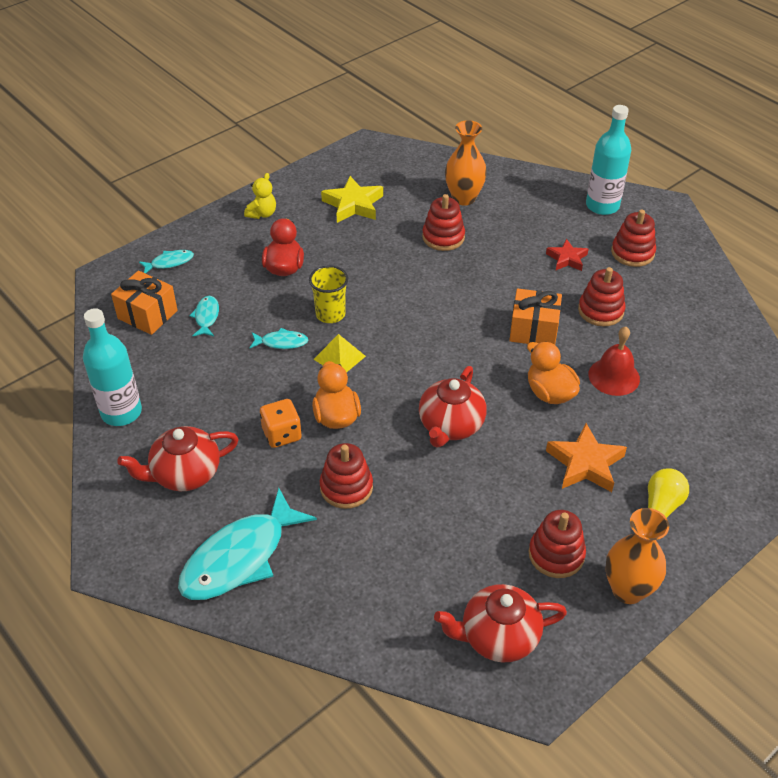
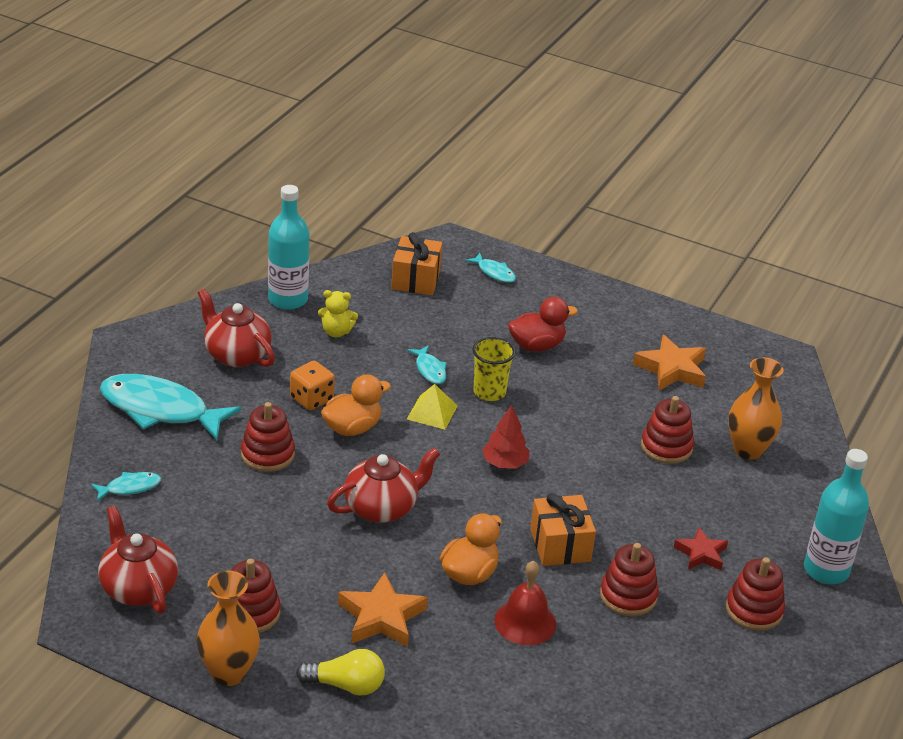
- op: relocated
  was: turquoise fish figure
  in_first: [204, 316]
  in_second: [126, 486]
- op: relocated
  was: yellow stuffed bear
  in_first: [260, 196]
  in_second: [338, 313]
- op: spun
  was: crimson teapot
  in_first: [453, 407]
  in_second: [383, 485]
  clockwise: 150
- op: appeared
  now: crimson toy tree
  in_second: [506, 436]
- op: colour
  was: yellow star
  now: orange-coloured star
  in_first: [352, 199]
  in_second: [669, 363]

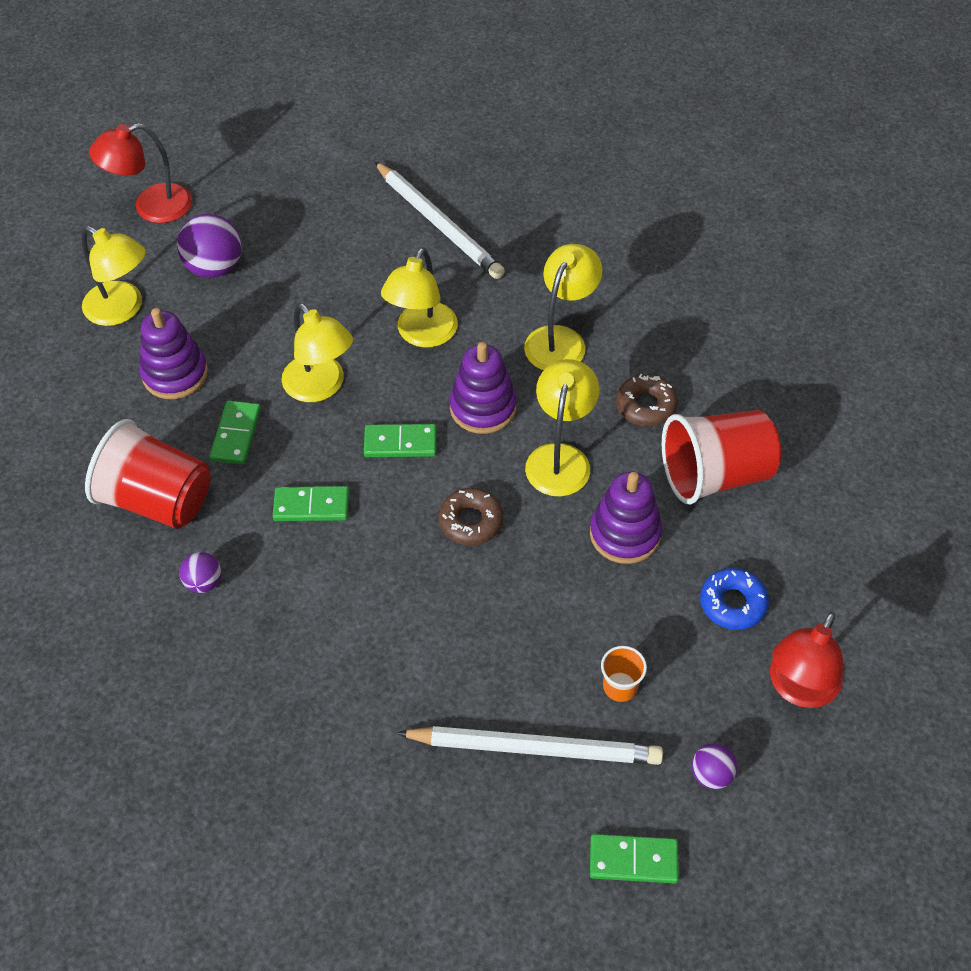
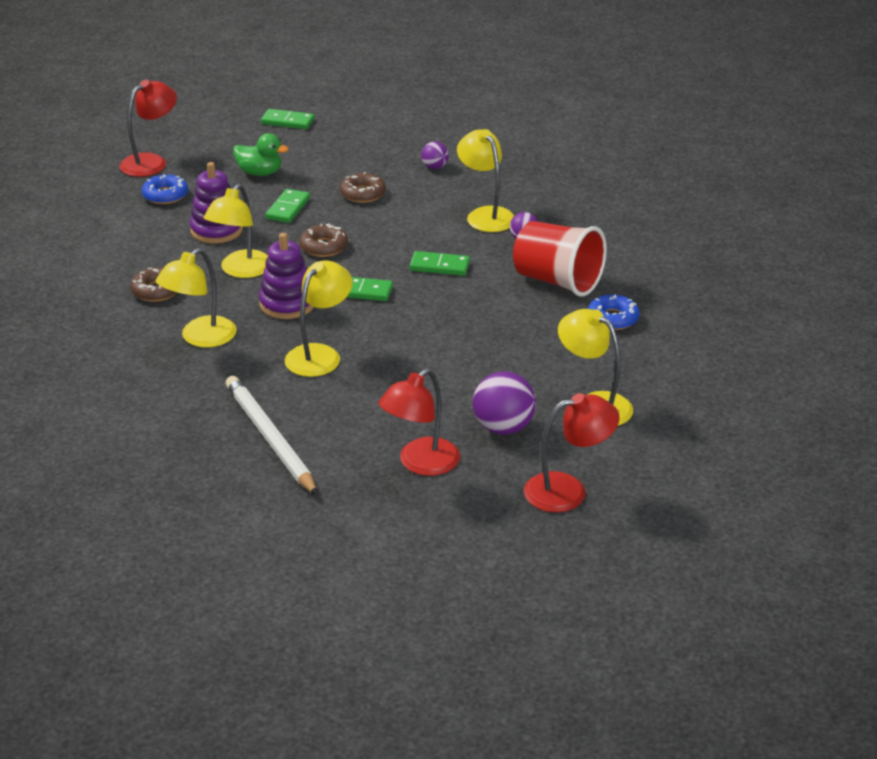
- op: exchanged
  was: orange-coloured cup
  now: emerald duck
  in_first: [624, 674]
  in_second: [261, 154]
- op: relocated
  was: emerald domino tile
  in_first: [235, 432]
  in_second: [287, 206]
- op: appeared
  now: dark brown glazed donut
  in_second: [363, 187]
- op: appeared
  now: crimson lamp
  in_second: [419, 422]
- op: relocated
  was: violet play ball
  in_first: [714, 766]
  in_second: [435, 155]
- op: relocated
  was: yellow lamp
  in_first: [317, 352]
  in_second: [485, 180]
- op: appeared
  now: blue glazed donut
  in_second: [614, 312]
- op: missing
  was: violet stacking toy
  in_first: [173, 353]
- op: missing
  was: snow-white wooden pencil
  in_first: [529, 745]
- op: missing
  was: crimson cup
  in_first: [721, 457]

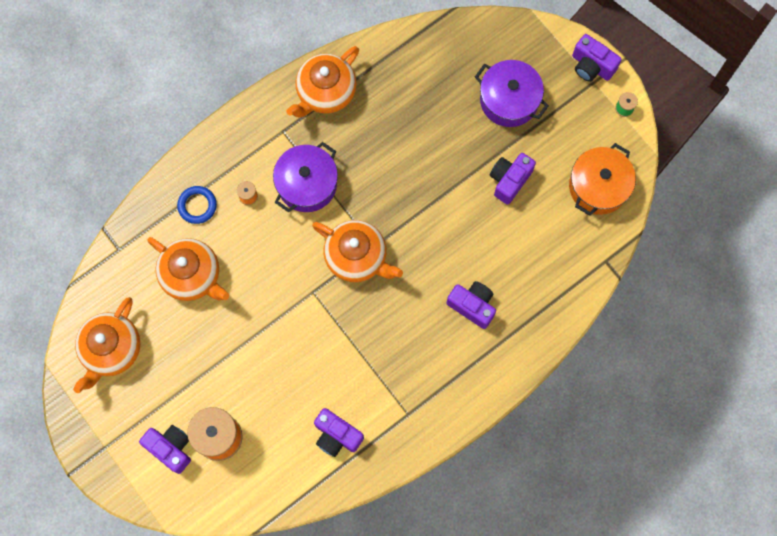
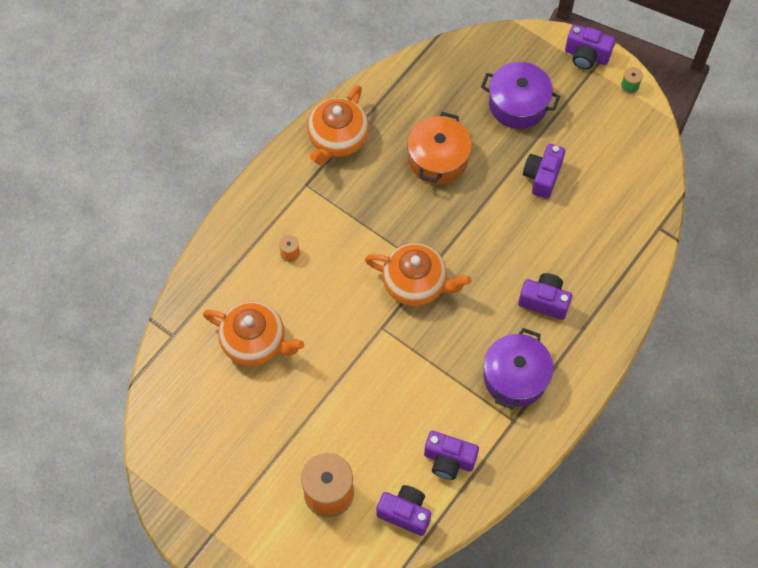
- op: relocated
  was: violet photo camera
  in_first: [165, 449]
  in_second: [403, 510]
- op: relocated
  was: orange-coloured cooking pot
  in_first: [602, 179]
  in_second: [439, 148]
- op: relocated
  was: violet cooking pot
  in_first: [305, 177]
  in_second: [518, 368]
- op: missing
  was: orange-coloured teapot
  in_first: [106, 345]
- op: missing
  was: blue torus
  in_first: [197, 205]

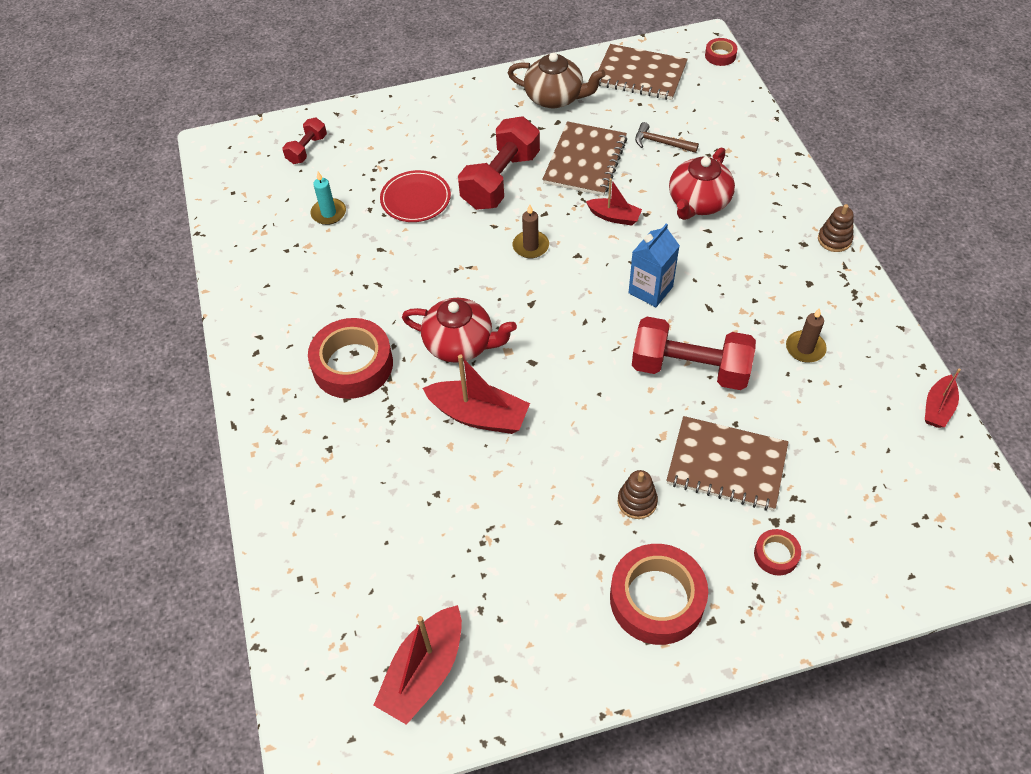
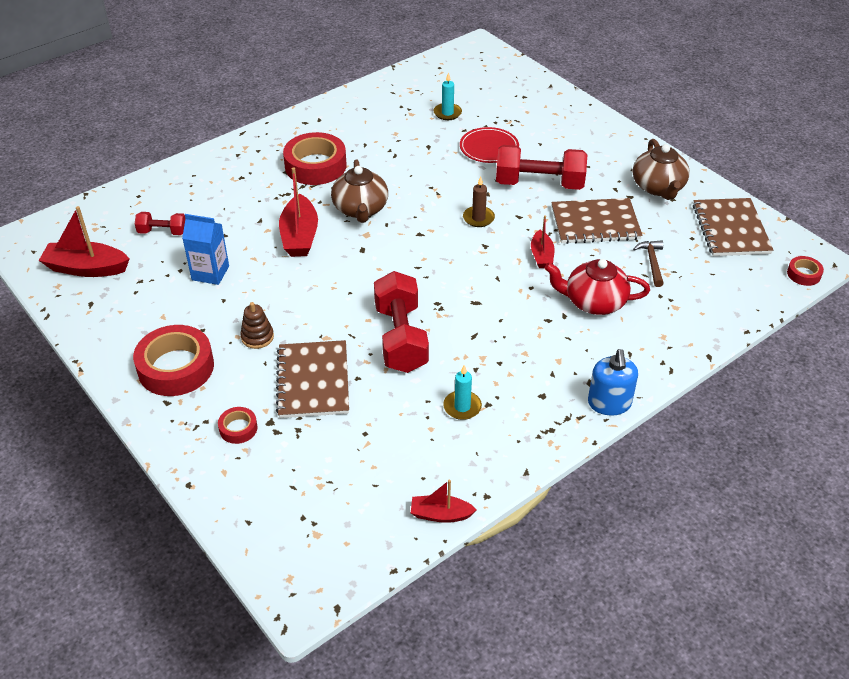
- op: relocated
  was: crimson hand weight
  in_first: [304, 141]
  in_second: [160, 223]
- op: relocated
  was: blue juice carton
  in_first: [654, 265]
  in_second: [205, 249]
- op: colour
  was: crimson teapot
  now: dark brown teapot
  in_first: [459, 330]
  in_second: [359, 191]
- op: colour
  was: dark brown wax candle
  now: turquoise wax candle
  in_first: [806, 335]
  in_second: [462, 392]
- op: exchanged
  was: dark brown stacking toy
  now: blue soap dispenser
  in_first: [836, 228]
  in_second: [613, 382]

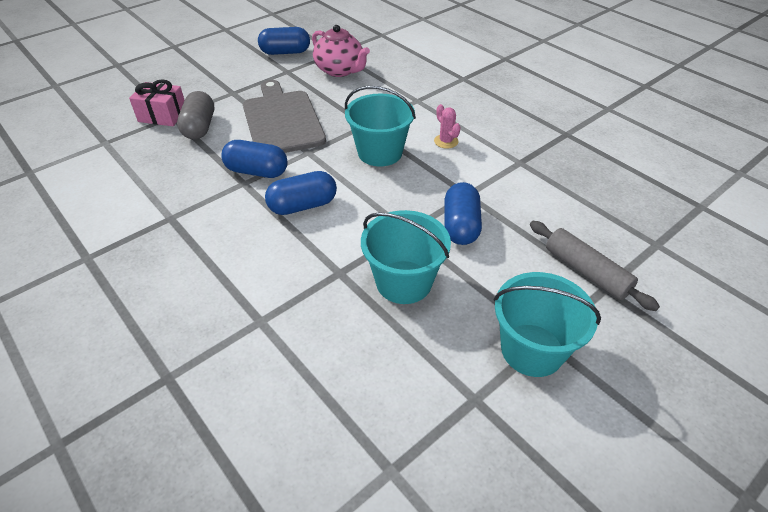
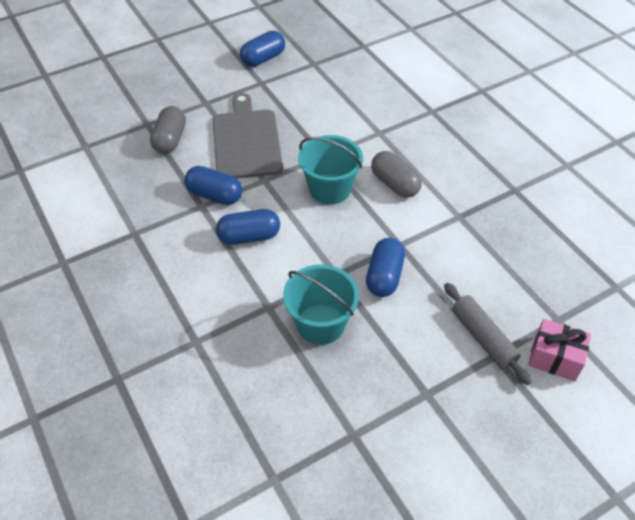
- op: spun
  was: blue pill shape
  in_first: [284, 41]
  in_second: [262, 49]
  clockwise: -45
- op: exchanged
  was: rosy prickly plant
  now: gray pill shape
  in_first: [447, 126]
  in_second: [396, 174]
- op: relocated
  was: rosy present
  in_first: [156, 102]
  in_second: [559, 350]
- op: missing
  was: rosy teapot
  in_first: [341, 51]
- op: missing
  was: turquoise pail
  in_first: [547, 324]

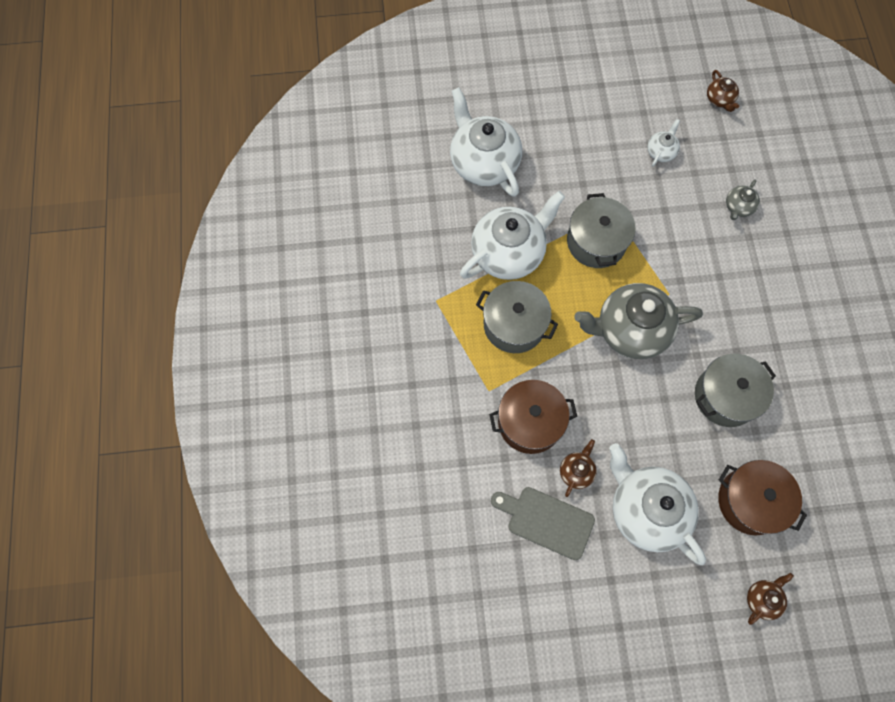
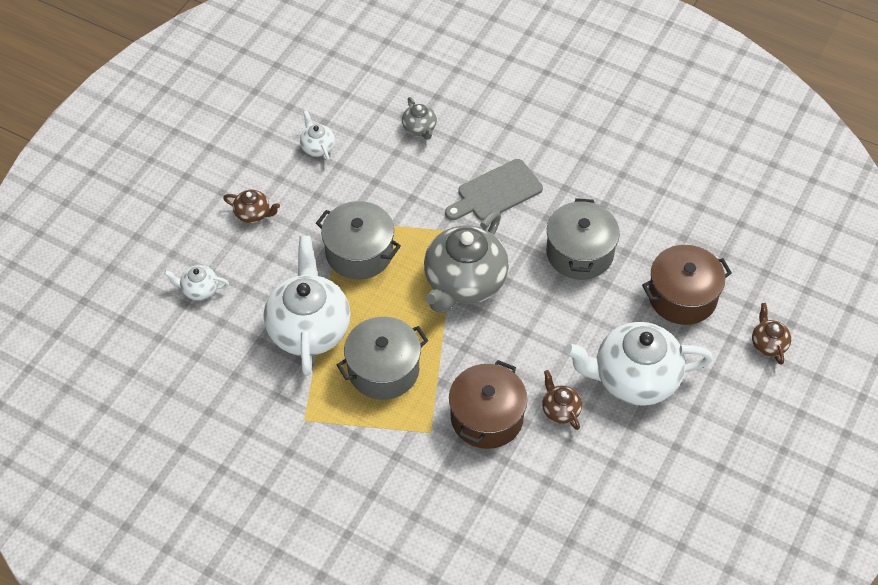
- op: size
  was: snow-white teapot
  in_first: [486, 142]
  in_second: [196, 282]
  ratio: 0.45
- op: relocated
  was: dark brown teapot
  in_first: [723, 91]
  in_second: [251, 206]
- op: relocated
  was: gray bread board
  in_first: [543, 523]
  in_second: [494, 190]

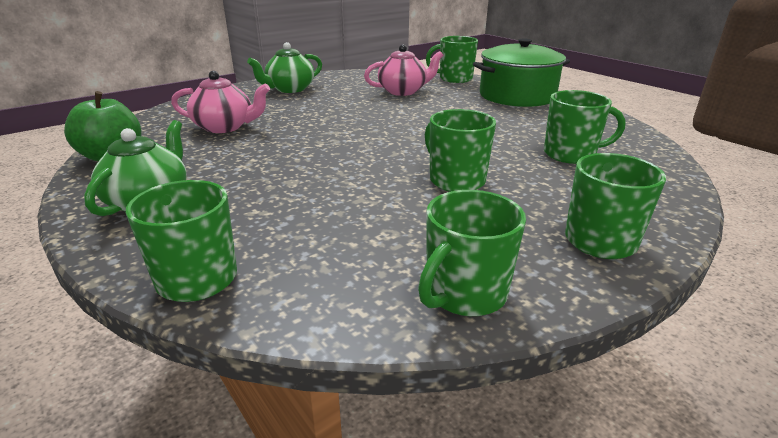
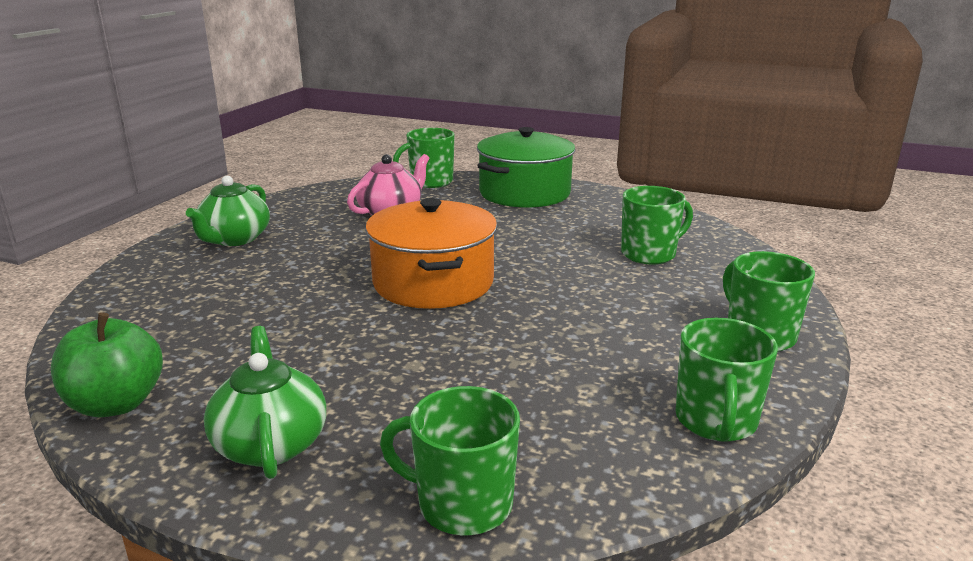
- op: appeared
  now: orange-coloured cooking pot
  in_second: [431, 253]
- op: missing
  was: rosy teapot
  in_first: [220, 102]
- op: missing
  was: emerald tea mug
  in_first: [460, 150]

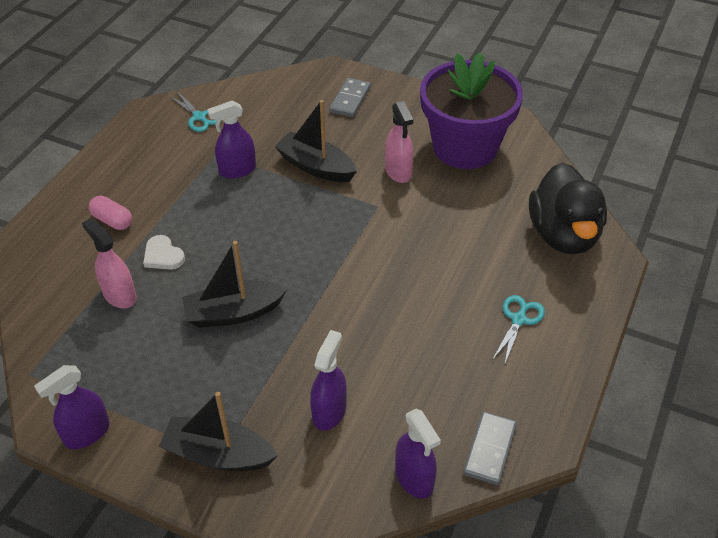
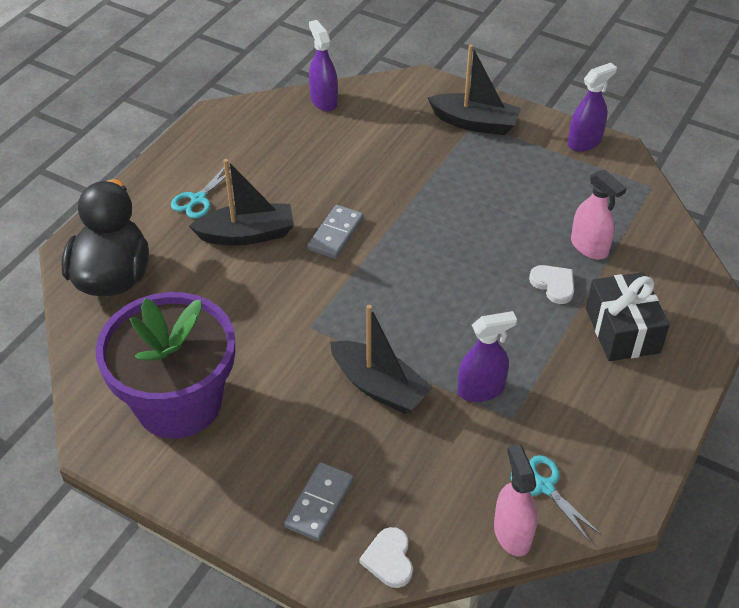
- op: relocated
  was: black toy boat
  in_first: [235, 284]
  in_second: [241, 202]
- op: relocated
  was: gray domino tile
  in_first: [490, 448]
  in_second: [335, 232]
- op: appeared
  now: snow-white love heart
  in_second: [386, 557]
- op: relocated
  was: rosy sprayer
  in_first: [399, 142]
  in_second: [515, 500]
- op: exchanged
  was: rosy pill shape
  now: black present
  in_first: [110, 213]
  in_second: [628, 316]
- op: missing
  was: violet sprayer
  in_first: [328, 380]

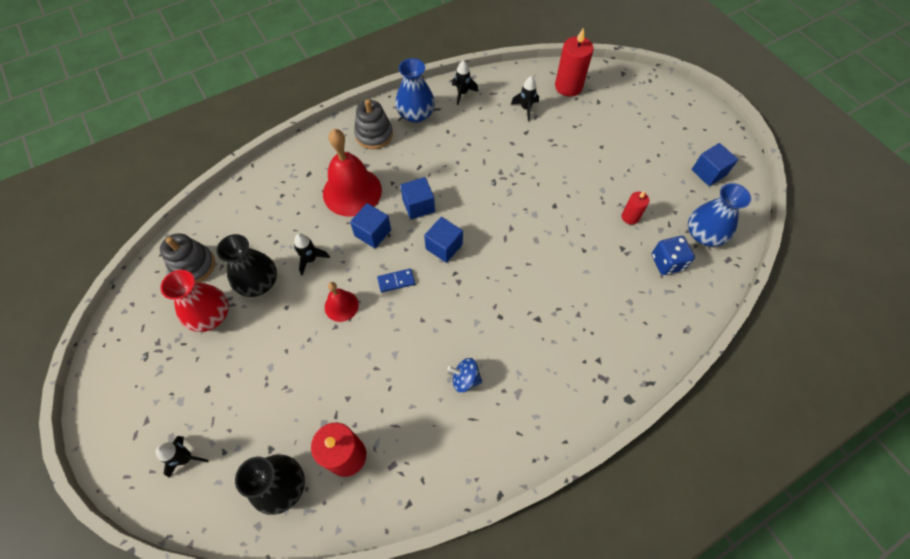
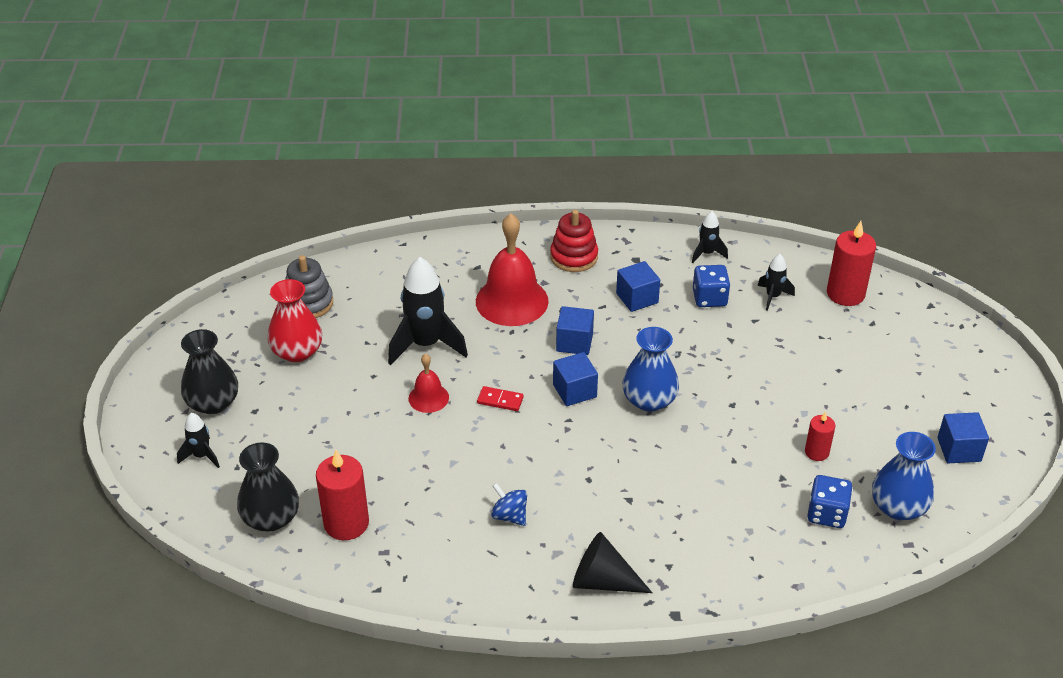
- op: relocated
  was: black flower vase
  in_first: [247, 265]
  in_second: [209, 371]
- op: size
  was: black rocket
  in_first: [312, 255]
  in_second: [428, 311]
  ratio: 1.97
- op: colour
  was: blue domino tile
  now: crimson domino tile
  in_first: [396, 281]
  in_second: [500, 398]
- op: colour
  was: gray stacking toy
  now: crimson stacking toy
  in_first: [373, 124]
  in_second: [574, 241]
- op: appeared
  now: black cone shape
  in_second: [612, 562]
- op: relocated
  was: blue cube
  in_first: [370, 225]
  in_second: [638, 286]
- op: relocated
  was: blue flower vase
  in_first: [415, 90]
  in_second: [650, 369]
- op: appeared
  now: blue game die
  in_second: [711, 286]

